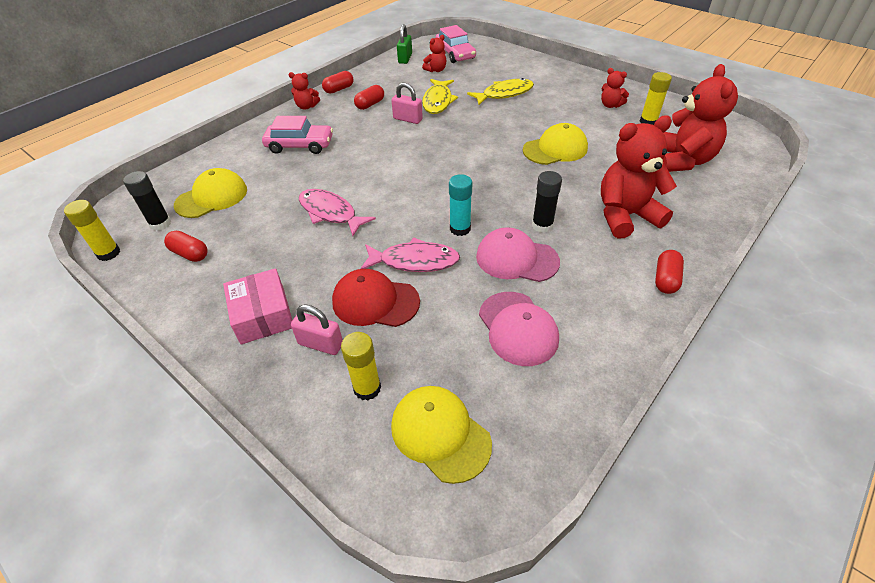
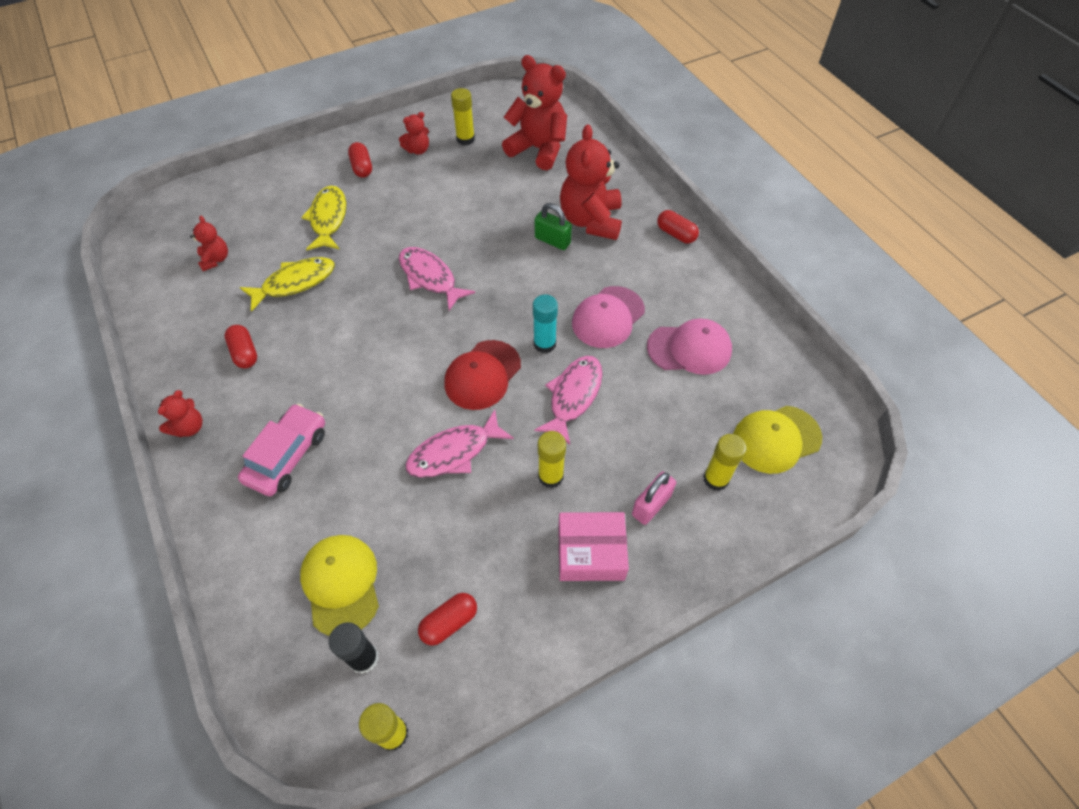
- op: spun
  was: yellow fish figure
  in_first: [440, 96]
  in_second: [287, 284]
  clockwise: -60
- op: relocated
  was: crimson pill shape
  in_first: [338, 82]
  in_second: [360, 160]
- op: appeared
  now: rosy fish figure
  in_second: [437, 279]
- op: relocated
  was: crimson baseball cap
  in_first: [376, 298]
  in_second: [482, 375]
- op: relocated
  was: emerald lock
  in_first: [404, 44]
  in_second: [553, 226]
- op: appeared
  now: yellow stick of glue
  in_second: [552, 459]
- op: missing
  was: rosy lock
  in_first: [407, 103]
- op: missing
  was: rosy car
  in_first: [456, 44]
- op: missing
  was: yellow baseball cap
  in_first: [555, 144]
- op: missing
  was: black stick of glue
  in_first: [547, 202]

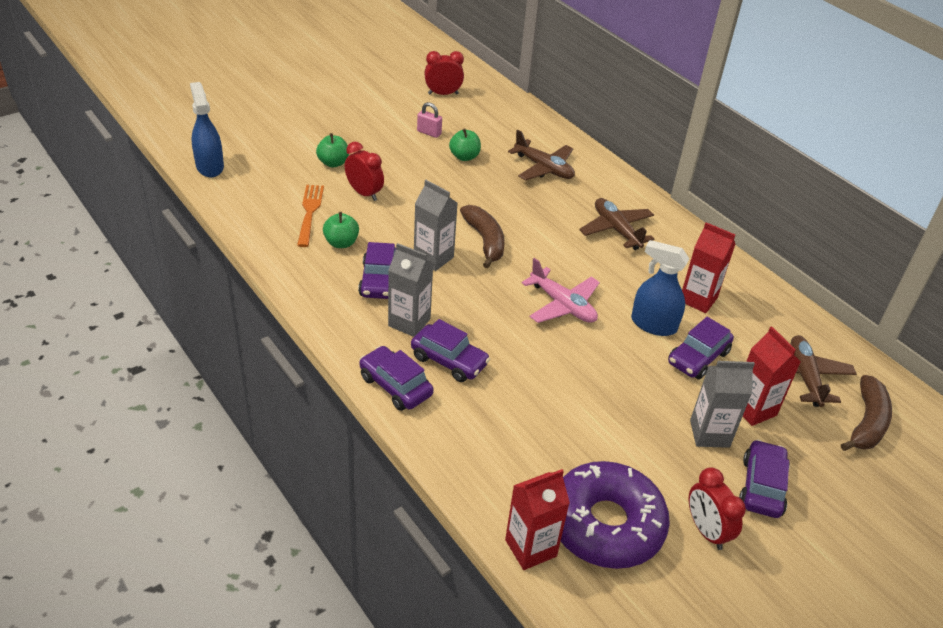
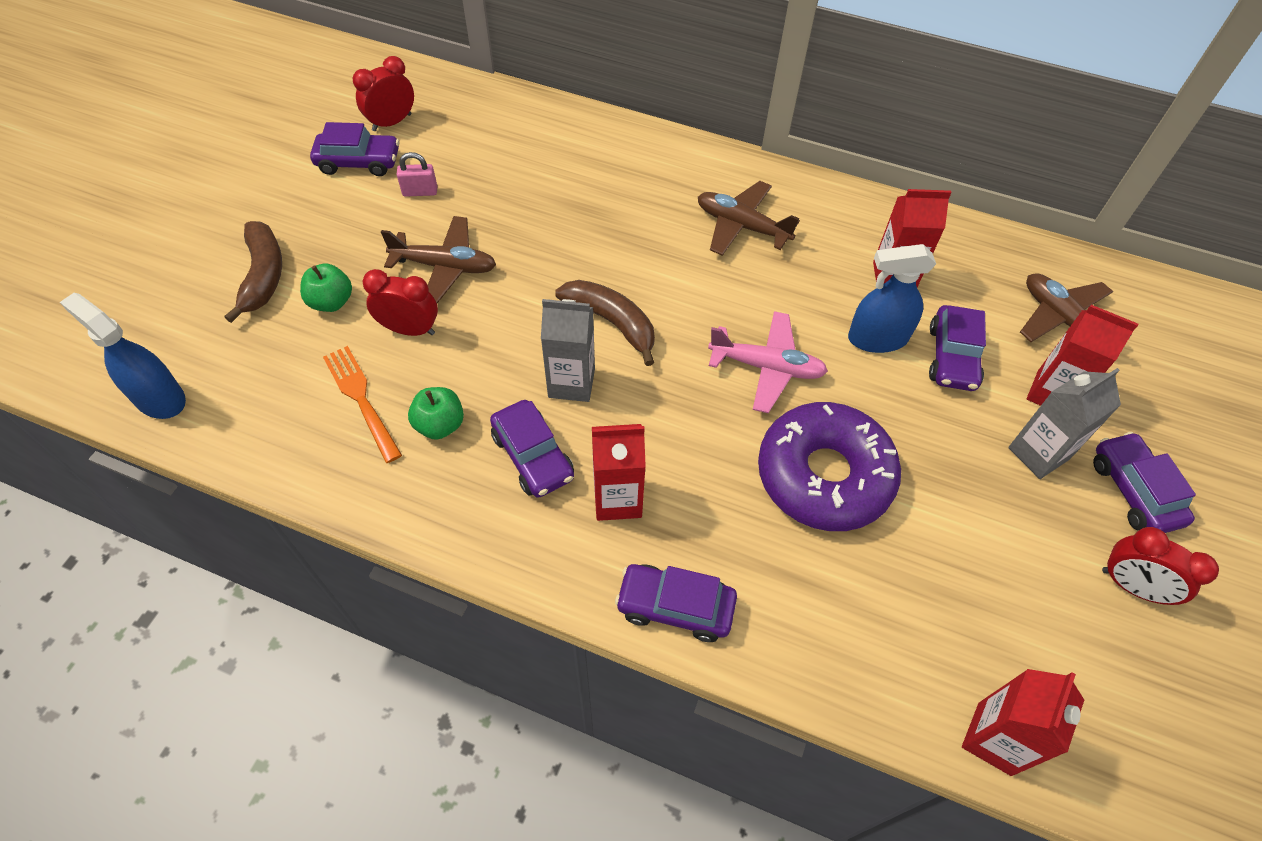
- op: relocated
  was: dark brown toy banana
  in_first: [866, 413]
  in_second: [253, 272]
- op: relocated
  was: violet car
  in_first: [450, 350]
  in_second: [354, 149]
- op: relocated
  was: dark brown toy plane
  in_first: [541, 155]
  in_second: [438, 259]
- op: colour
  was: gray juice carton
  now: crimson juice carton
  in_first: [411, 290]
  in_second: [619, 472]
- op: relocated
  was: violet glazed donut
  in_first: [615, 515]
  in_second: [829, 466]
- op: missing
  was: emerald apple fruit
  in_first: [465, 144]

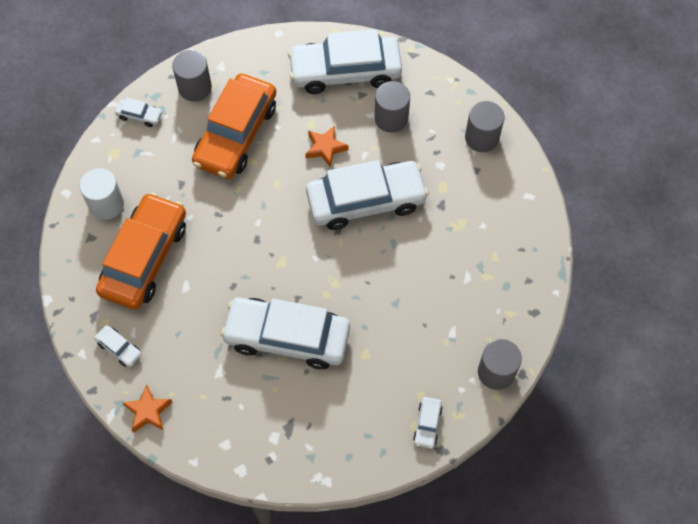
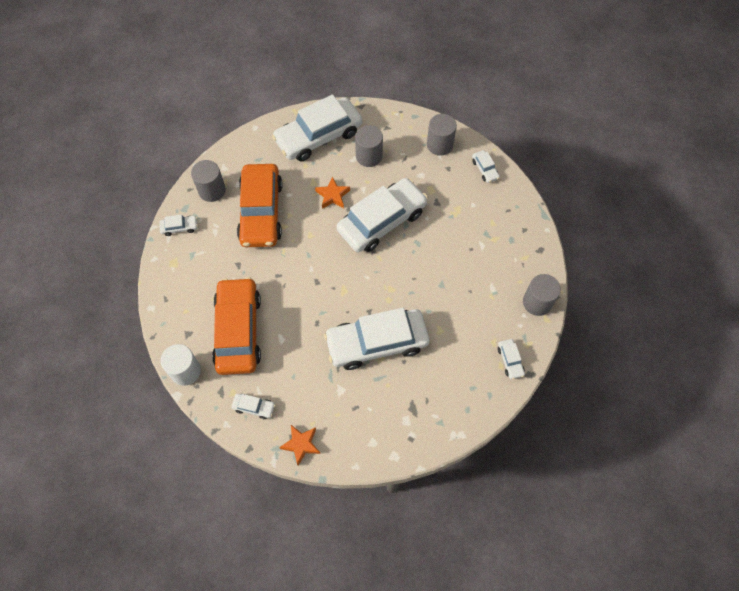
- op: relocated
  was: snow-white cylinder
  in_first: [102, 194]
  in_second: [181, 365]
- op: appeared
  now: snow-white car
  in_second: [486, 166]

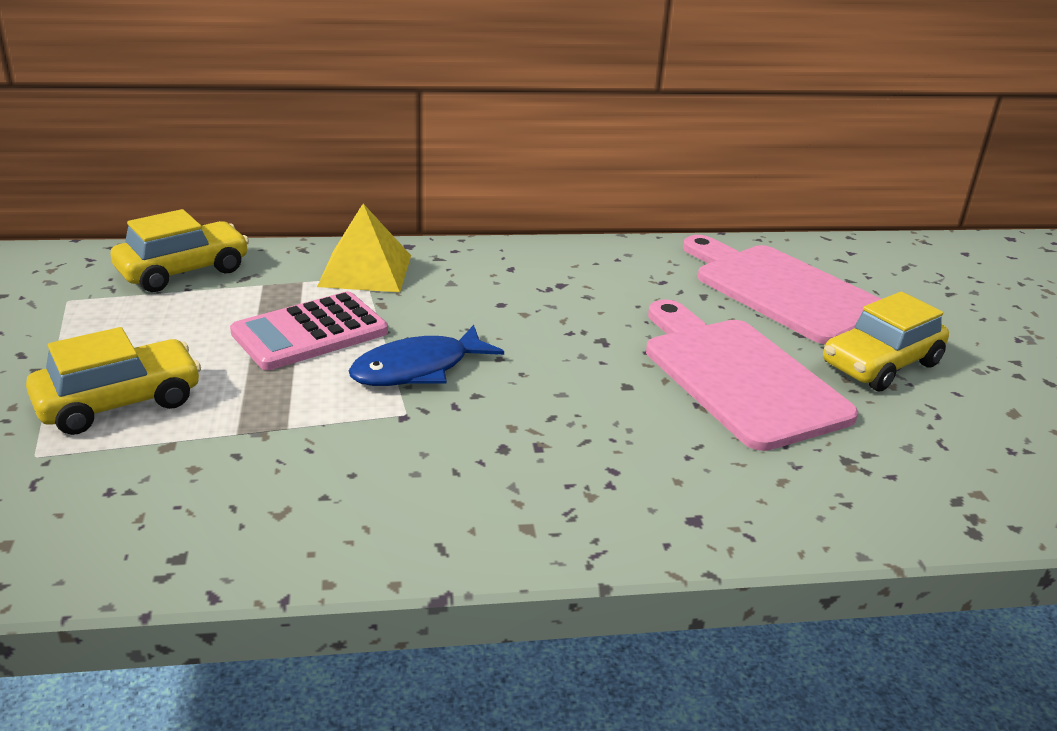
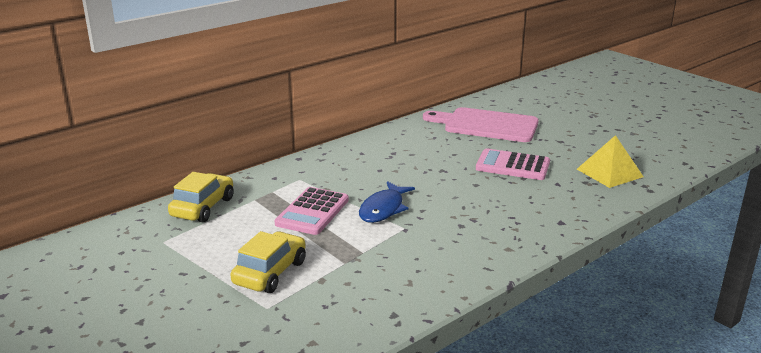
- op: exchanged
  was: rosy bread board
  now: rosy pocket calculator
  in_first: [752, 375]
  in_second: [513, 164]
- op: relocated
  was: yellow solid pyramid
  in_first: [364, 248]
  in_second: [610, 161]
- op: missing
  was: yellow car
  in_first: [886, 341]

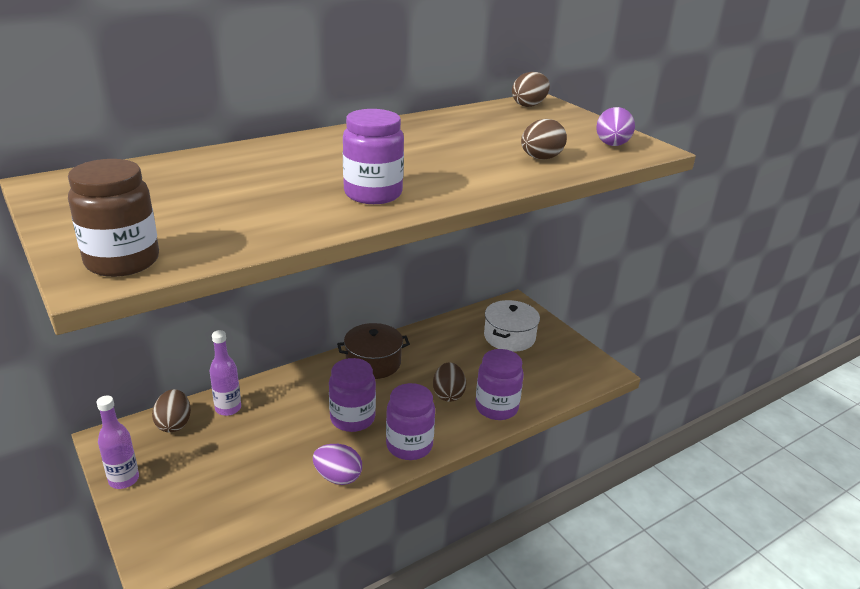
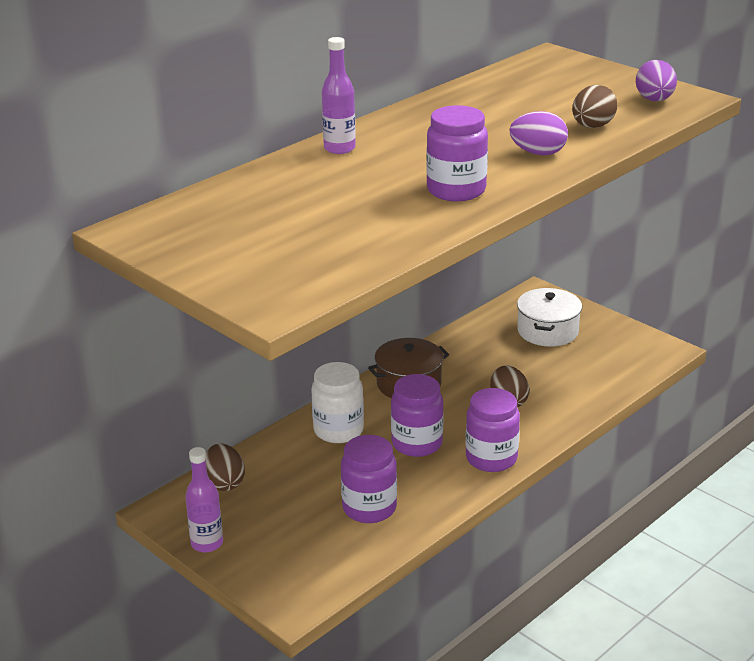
- op: appeared
  now: snow-white preserve jar
  in_second: [337, 402]
- op: relocated
  was: violet flask
  in_first: [225, 373]
  in_second: [339, 95]
- op: relocated
  was: violet preserve jar
  in_first: [499, 384]
  in_second: [369, 479]
- op: relocated
  was: violet egg
  in_first: [337, 464]
  in_second: [539, 133]
- op: missing
  was: dark brown preserve jar
  in_first: [113, 218]
- op: missing
  was: dark brown egg
  in_first: [531, 89]

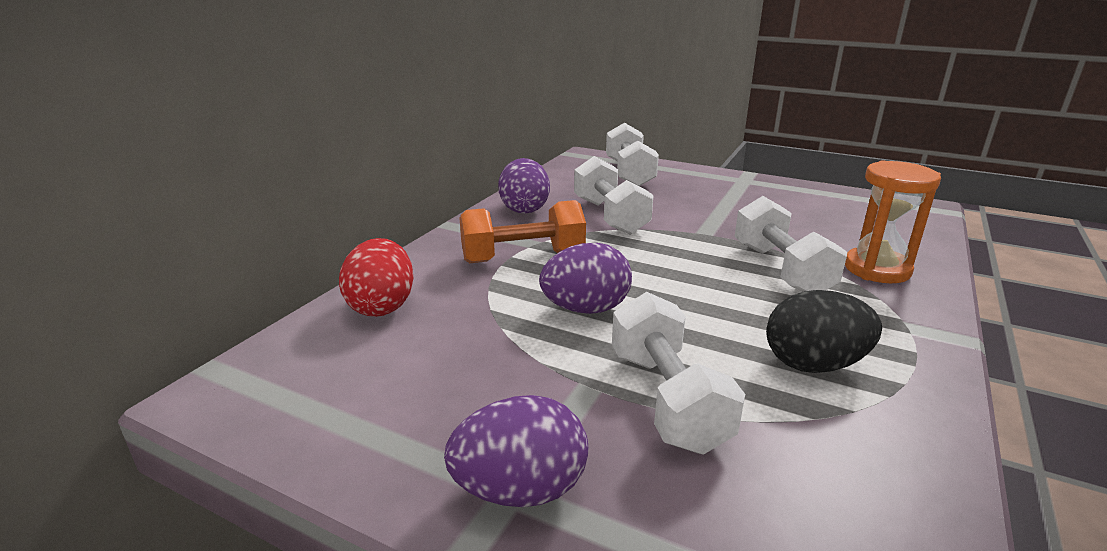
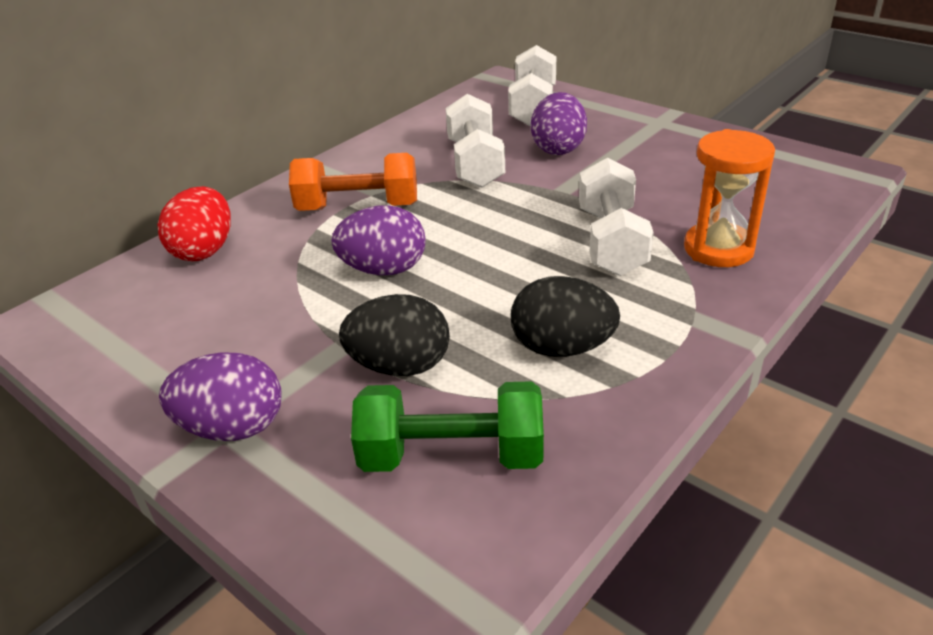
- op: exchanged
  was: snow-white hand weight
  now: black egg
  in_first: [678, 373]
  in_second: [394, 335]
- op: appeared
  now: emerald hand weight
  in_second: [447, 426]
- op: relocated
  was: violet egg
  in_first: [524, 186]
  in_second: [559, 123]

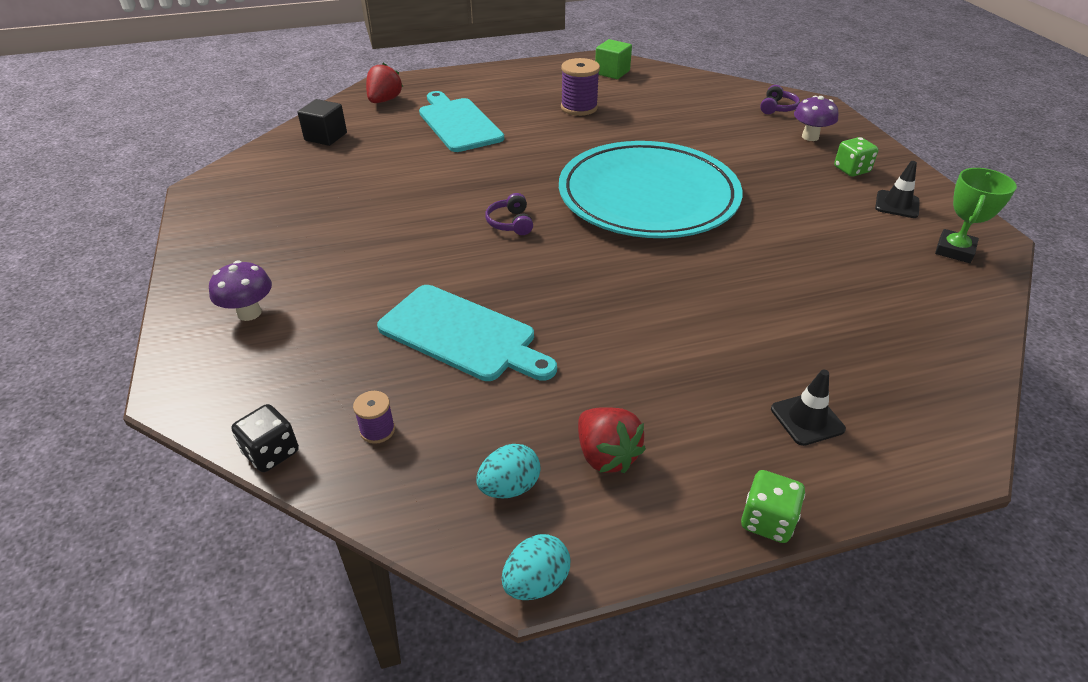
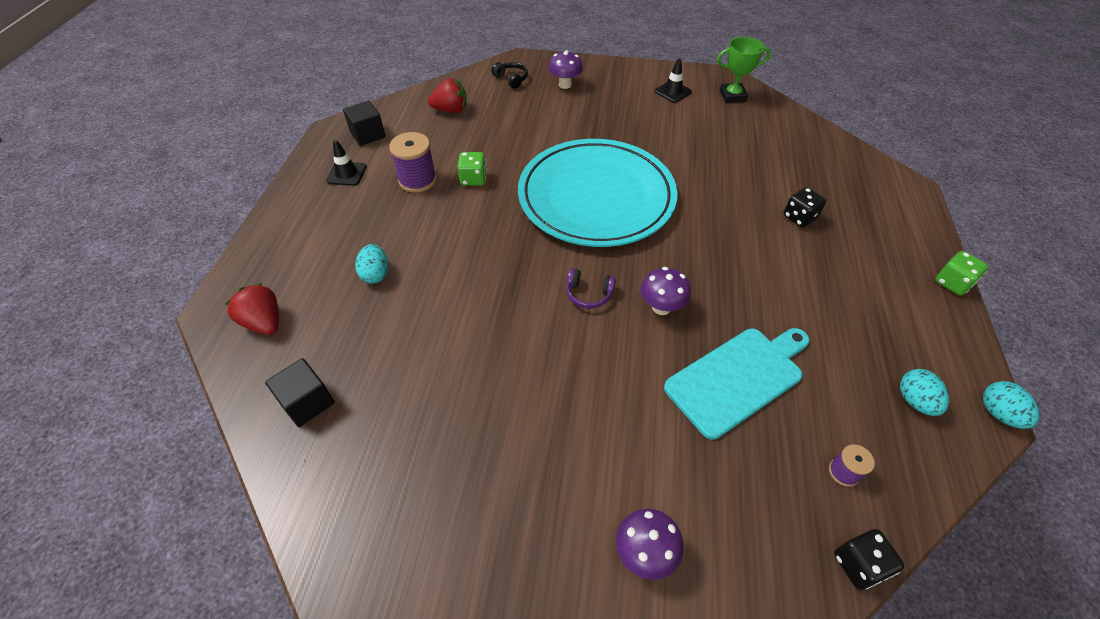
- op: relocated
  was: black road cone
  in_first: [808, 408]
  in_second: [346, 163]
- op: colour
  was: emerald cube
  now: black cube
  in_first: [613, 59]
  in_second: [364, 123]
- op: exchanged
  was: turquoise bread board
  now: turquoise egg
  in_first: [461, 121]
  in_second: [372, 263]
- op: relocated
  was: crimson berry
  in_first: [612, 440]
  in_second: [447, 95]
- op: relocated
  was: emerald game die
  in_first: [856, 157]
  in_second: [472, 169]
- op: colour
  was: violet over-ear headphones
  now: black over-ear headphones
  in_first: [780, 99]
  in_second: [509, 75]
- op: appeared
  now: violet toadstool
  in_second: [666, 291]
- op: spun
  was: emerald award cup
  in_first: [976, 215]
  in_second: [744, 70]
  clockwise: -60
- op: appeared
  now: black game die
  in_second: [805, 207]

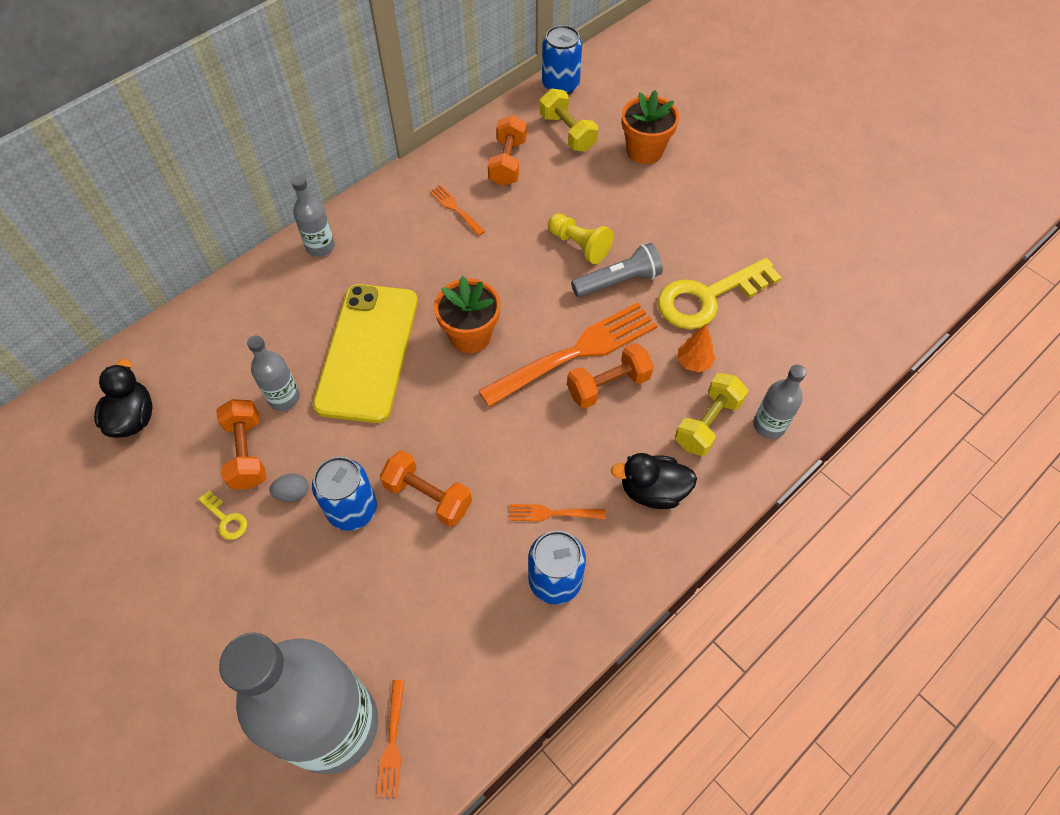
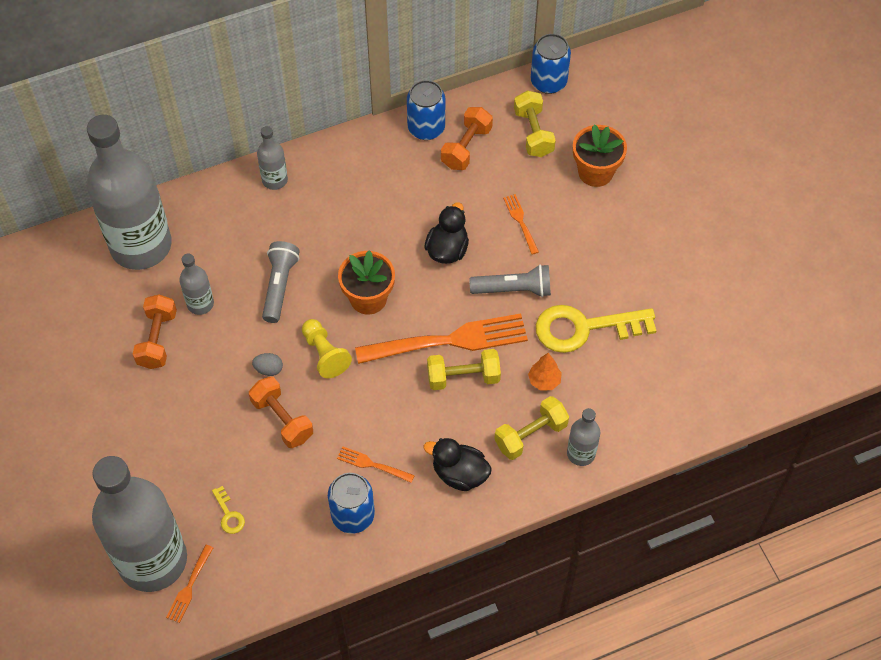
- op: appeared
  now: gray flask
  in_second: [129, 192]
- op: relocated
  was: yellow door key
  in_first: [222, 515]
  in_second: [228, 510]
- op: relocated
  was: gray egg
  in_first: [288, 487]
  in_second: [267, 364]
- op: exchanged
  was: yellow phone
  now: gray torch
  in_first: [365, 353]
  in_second: [281, 282]
- op: relocated
  was: yellow pawn
  in_first: [580, 239]
  in_second: [327, 348]
- op: relocated
  was: blue tin
  in_first: [344, 494]
  in_second: [426, 110]
- op: relocated
  was: black duck
  in_first: [123, 398]
  in_second: [446, 233]
- op: colour
  was: orange-coloured hand weight
  now: yellow hand weight
  in_first: [610, 376]
  in_second: [464, 369]
- op: relocated
  was: orange-coloured dinner fork
  in_first: [457, 210]
  in_second: [521, 224]

